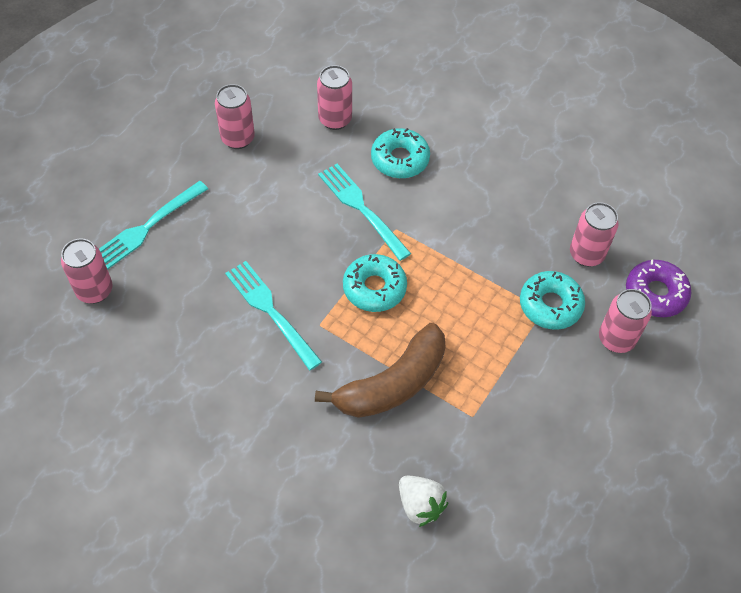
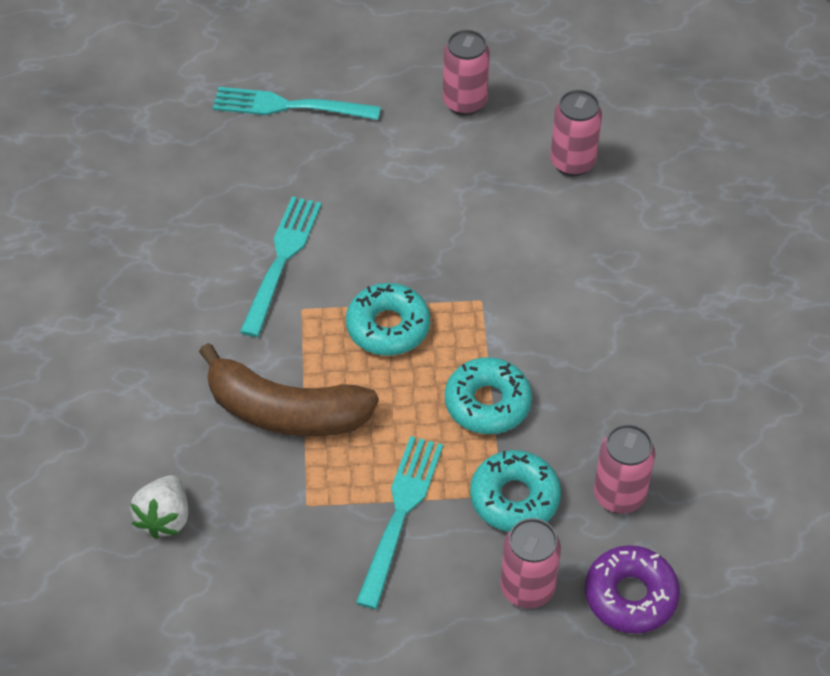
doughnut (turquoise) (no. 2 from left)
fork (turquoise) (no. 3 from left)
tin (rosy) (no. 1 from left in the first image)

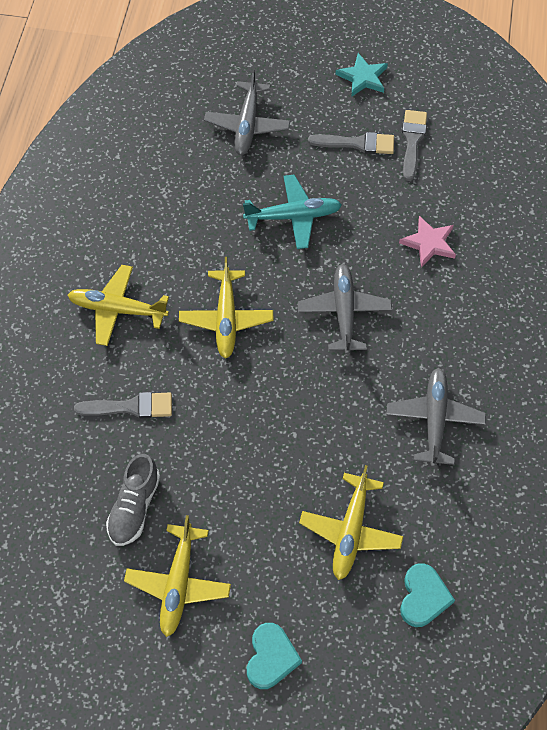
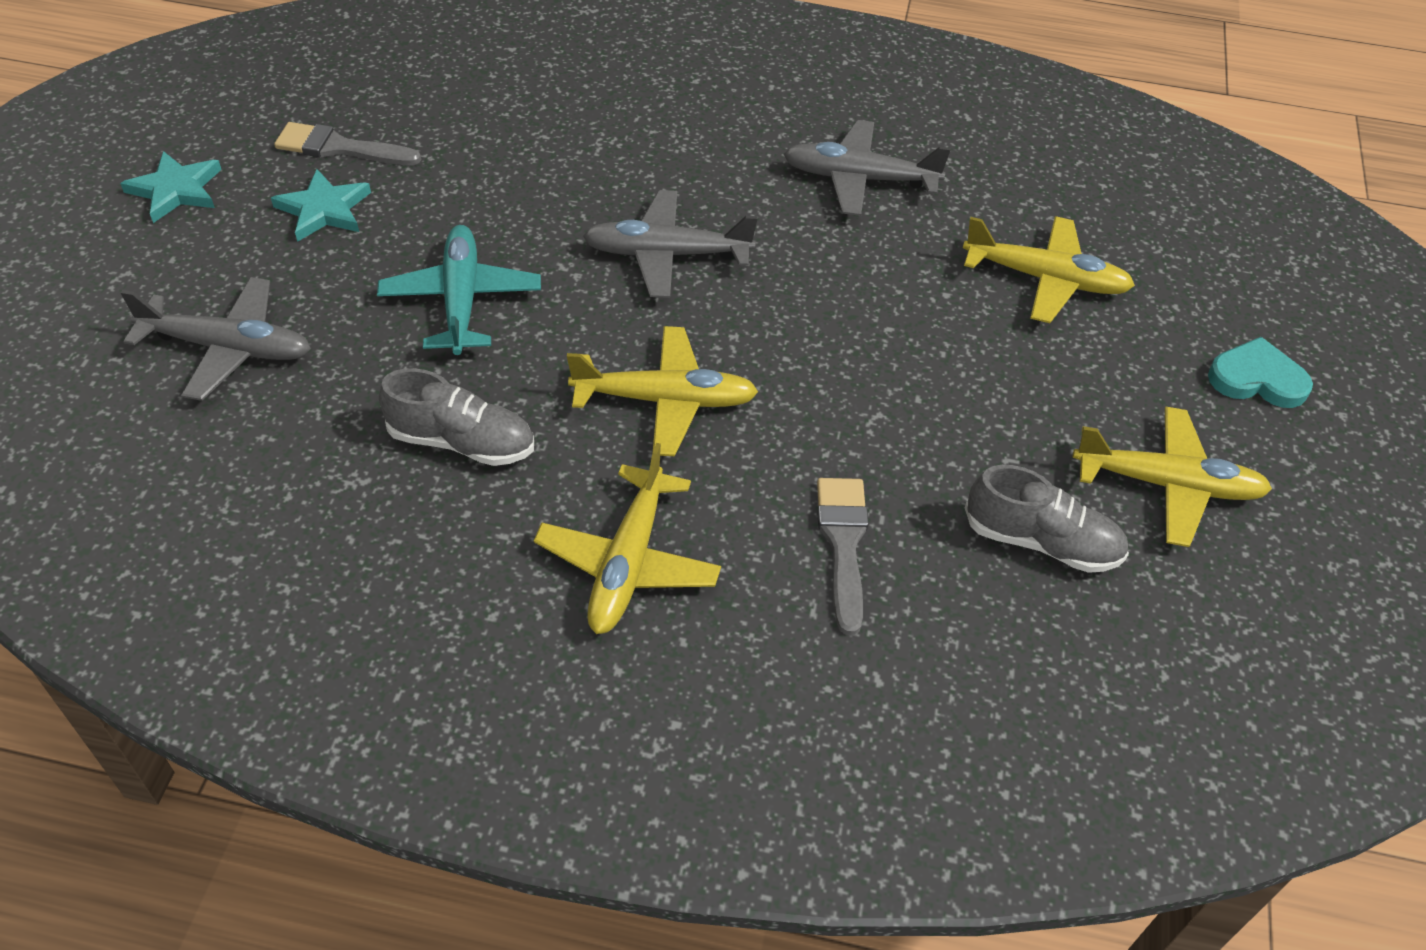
star shape (turquoise) (no. 2 from left)
star shape (rosy)
heart shape (turquoise) (no. 2 from left in the first image)
shoe (ash-grey) (no. 1 from left)

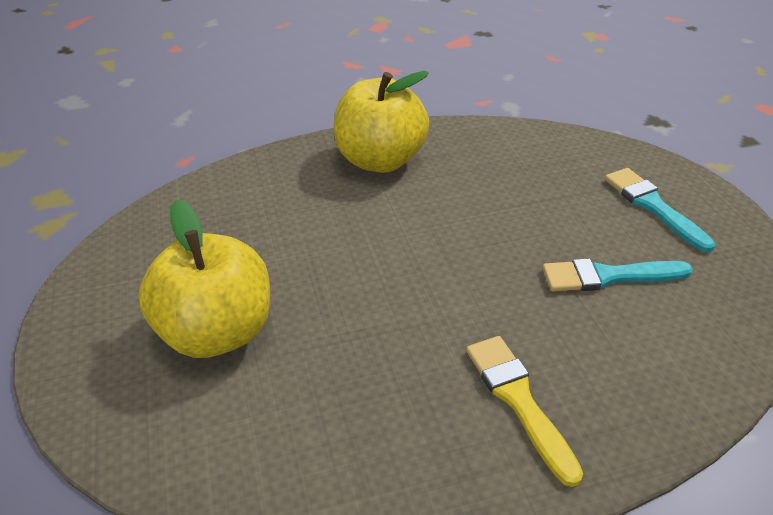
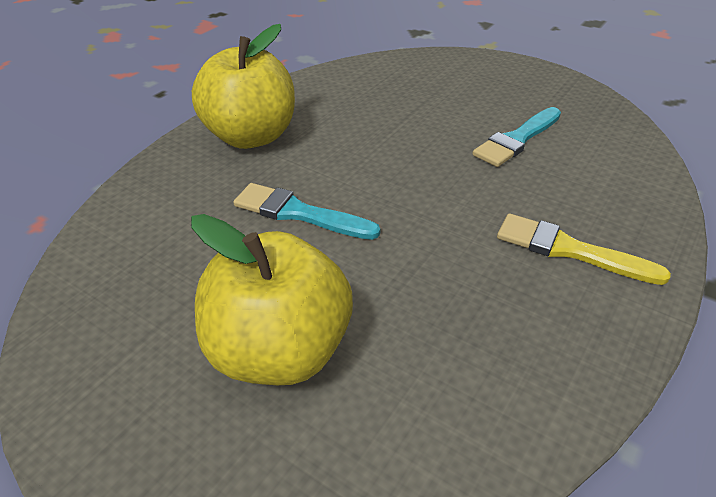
paint brush (turquoise) (no. 1 from left)

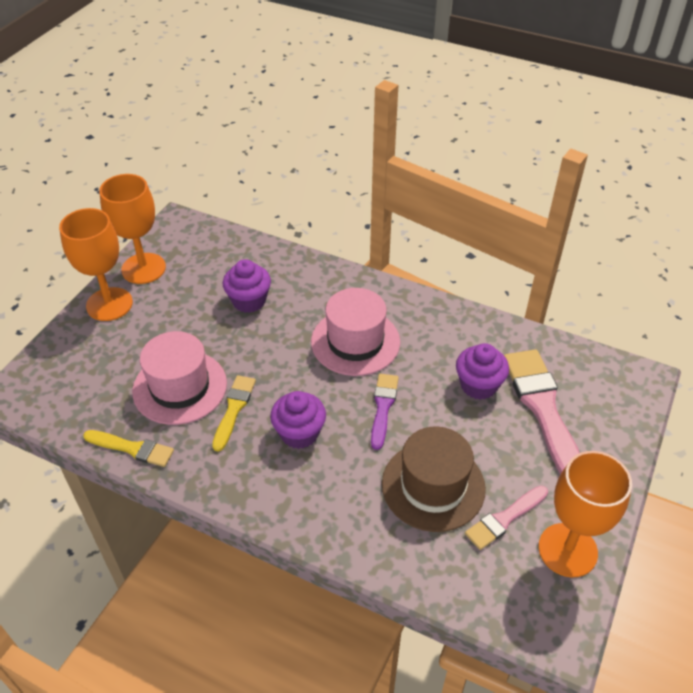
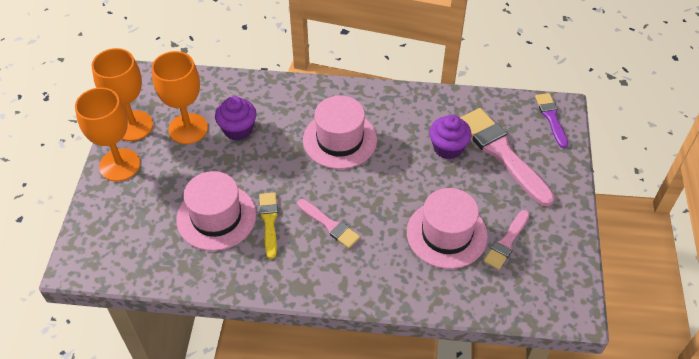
paint brush (royal purple)
paint brush (rosy) (no. 1 from left)
top hat (rosy) (no. 3 from left)
paint brush (bright yellow) (no. 1 from left in the first image)
chalice (orange) (no. 3 from left)

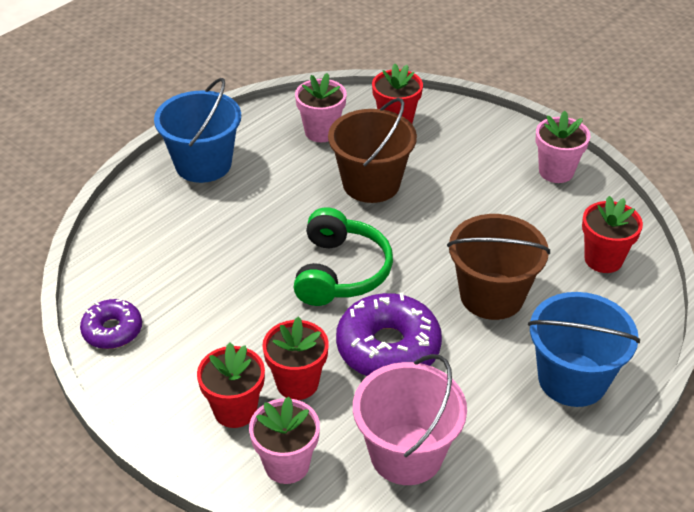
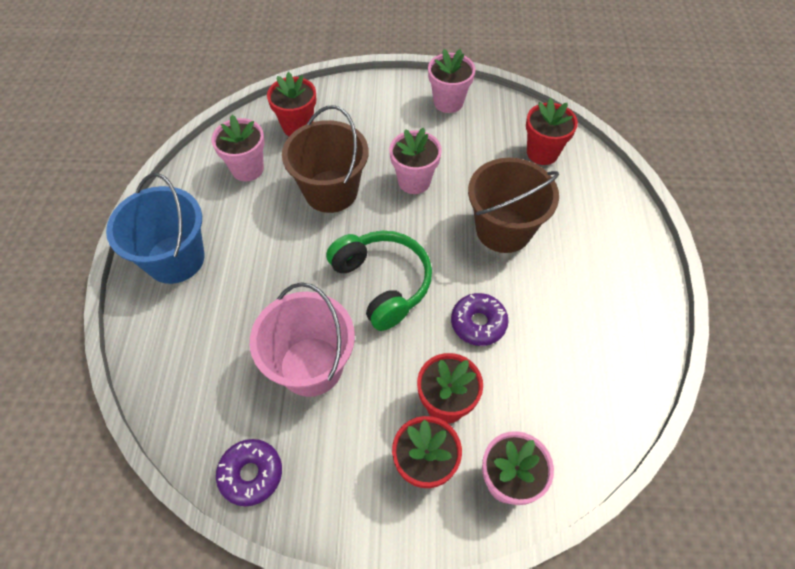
sand bucket (blue) (no. 2 from left in the first image)
doughnut (royal purple) (no. 2 from left)
sand bucket (rosy)
flower pot (rosy) (no. 2 from left)

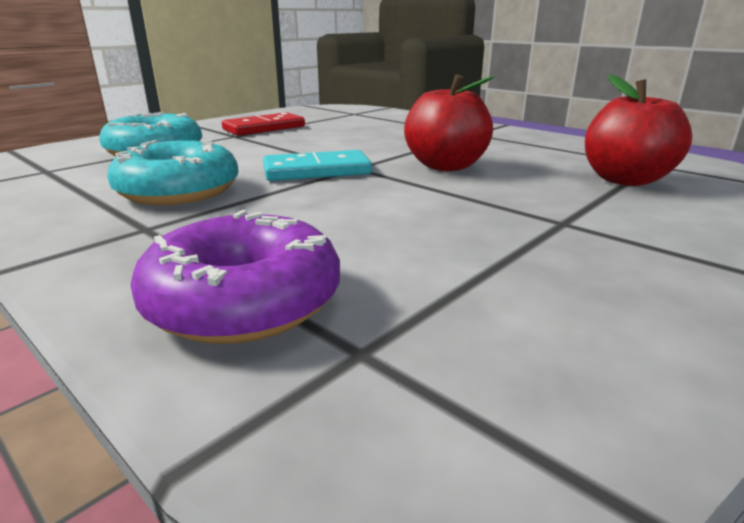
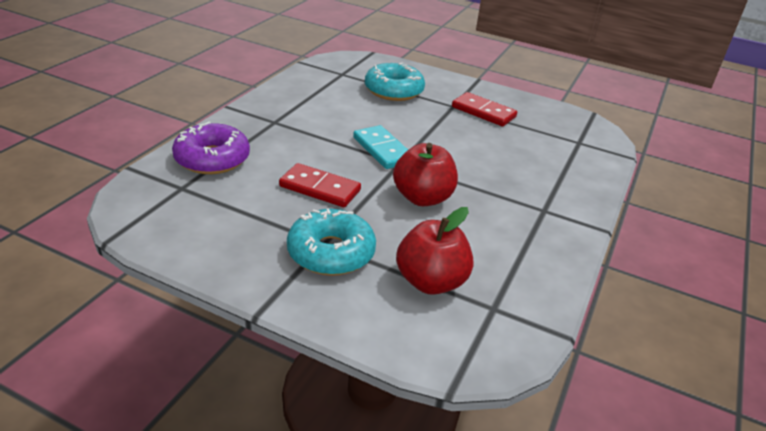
doughnut (turquoise) (no. 1 from left)
domino (crimson) (no. 1 from left)

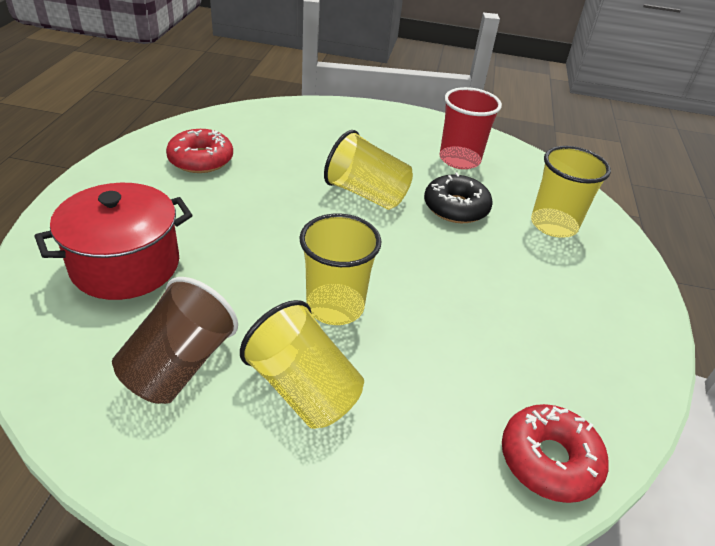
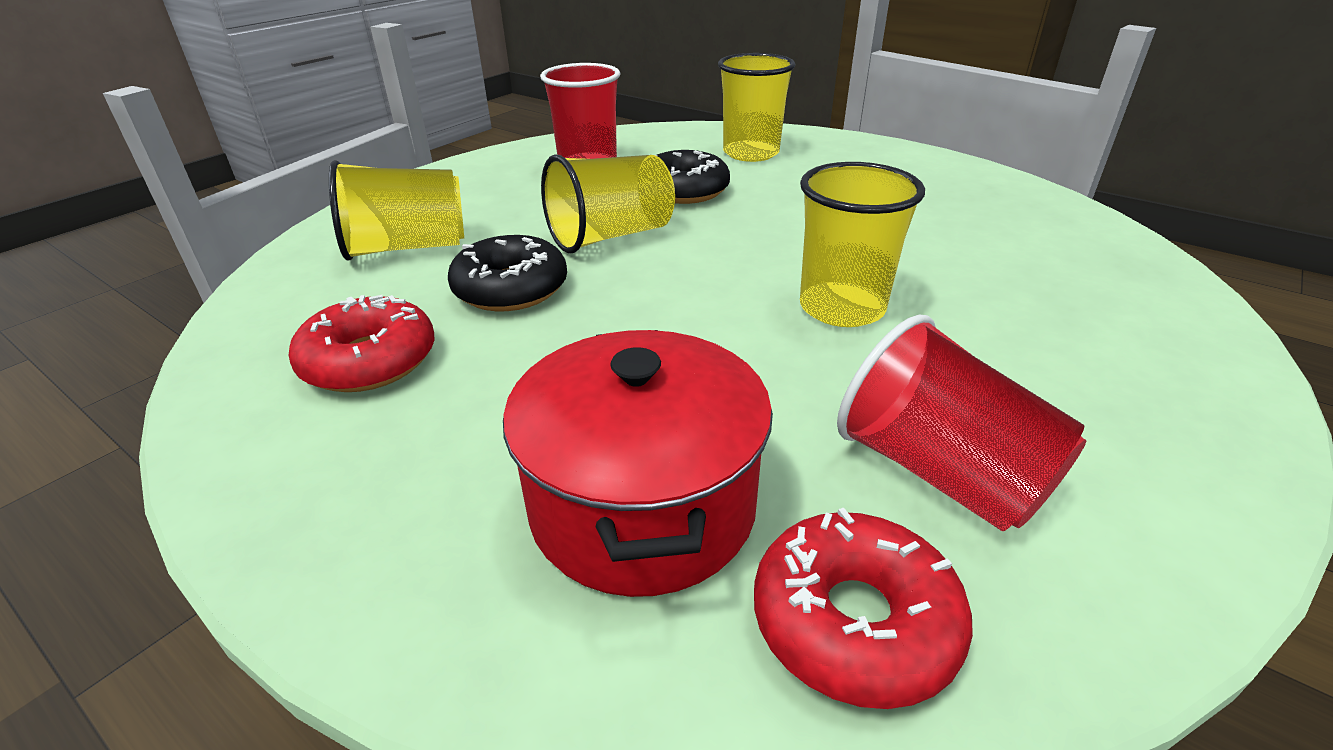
tumbler (crimson) (no. 2 from left)
tumbler (bright yellow) (no. 1 from left)
doughnut (crimson) (no. 2 from left)
doughnut (jet-black) (no. 1 from left)

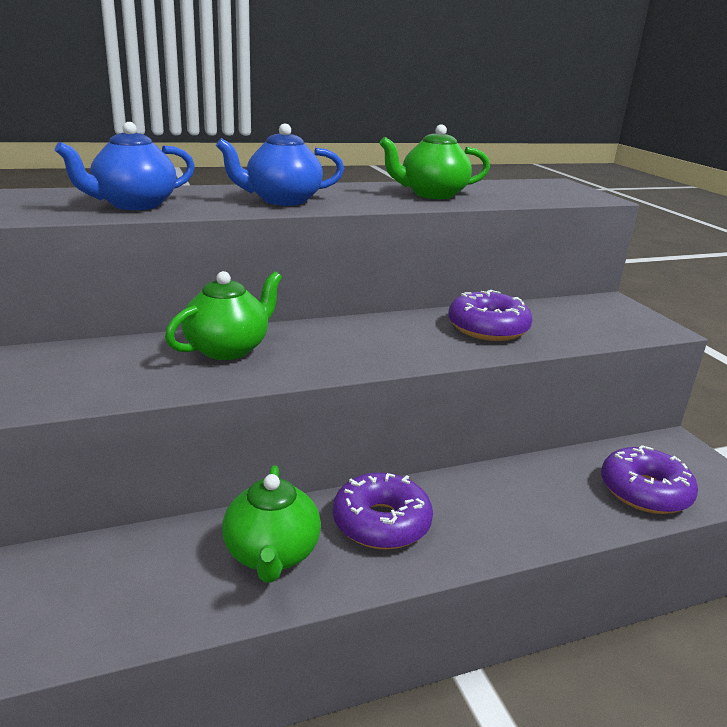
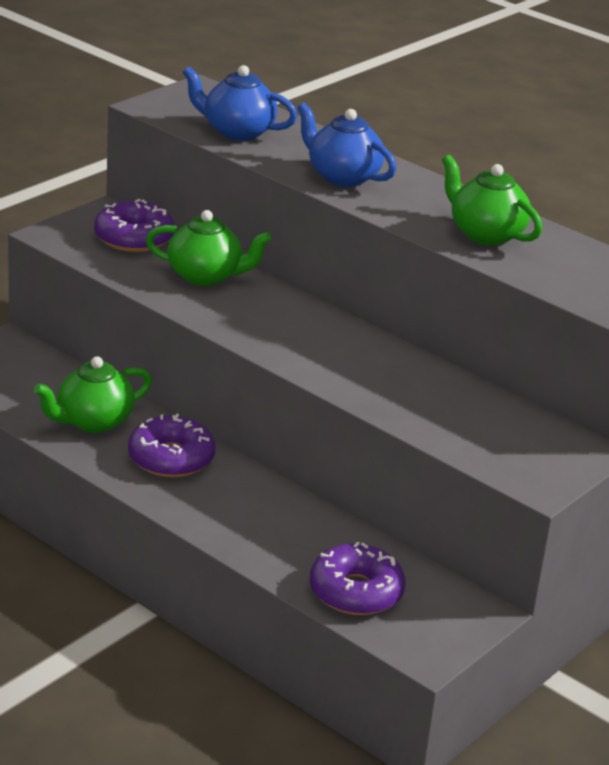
doughnut (royal purple) (no. 1 from left)

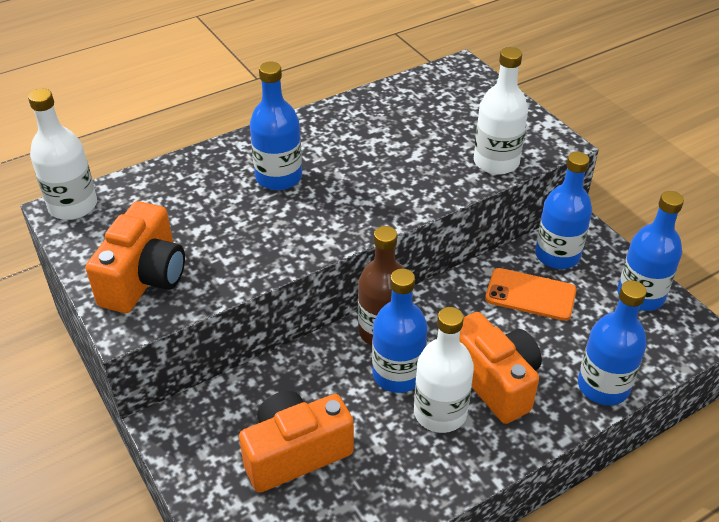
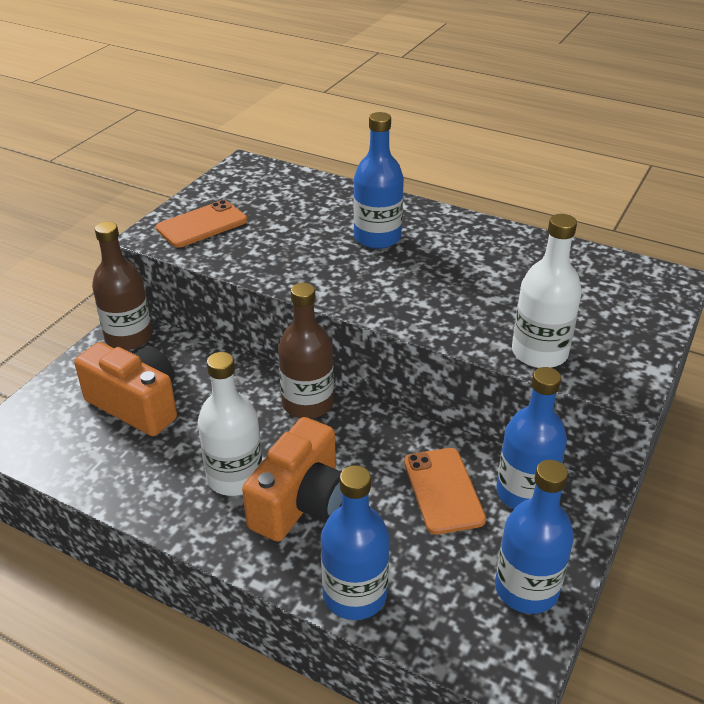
flask (white) (no. 1 from left in the first image)
smartphone (orange) (no. 1 from left)
flask (blue) (no. 2 from left in the first image)
flask (brown) (no. 1 from left)

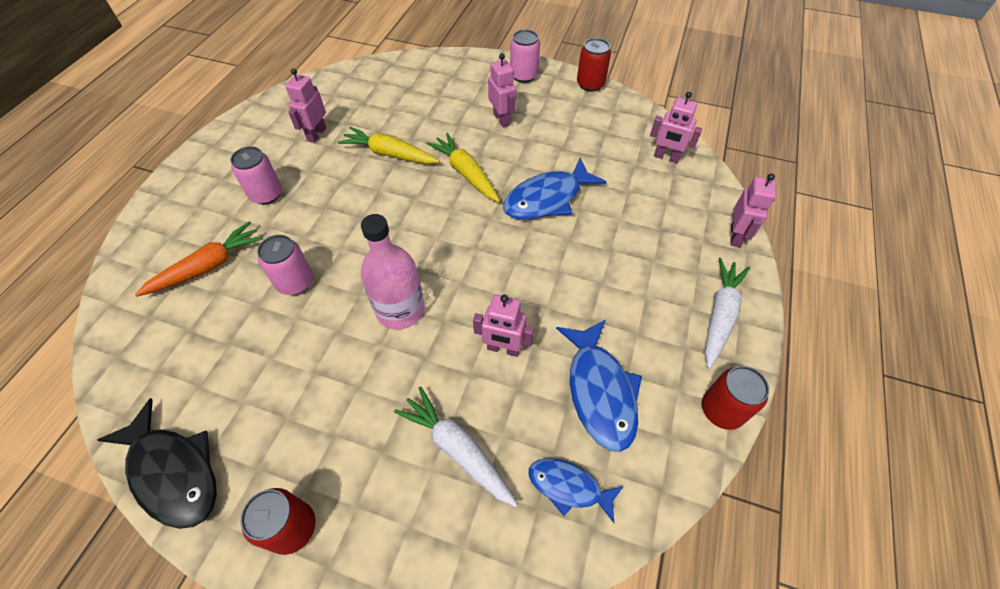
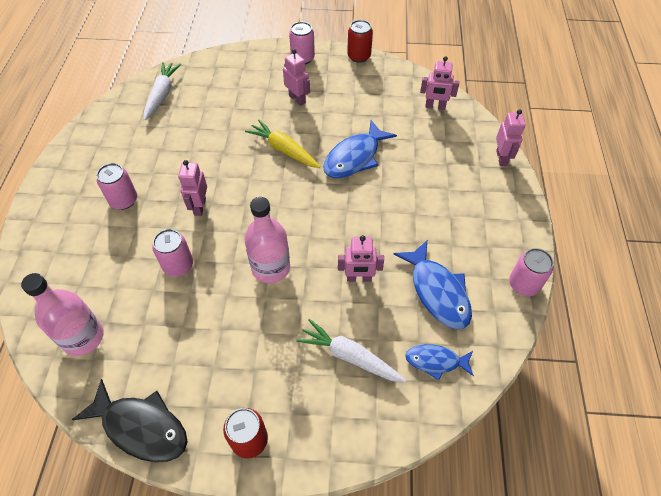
toy robot (rosy) (no. 1 from left)
root vegetable (bright yellow) (no. 1 from left in the first image)
root vegetable (orange)
root vegetable (white) (no. 1 from left)
tin (rosy) (no. 4 from left)
flask (rosy) (no. 1 from left)

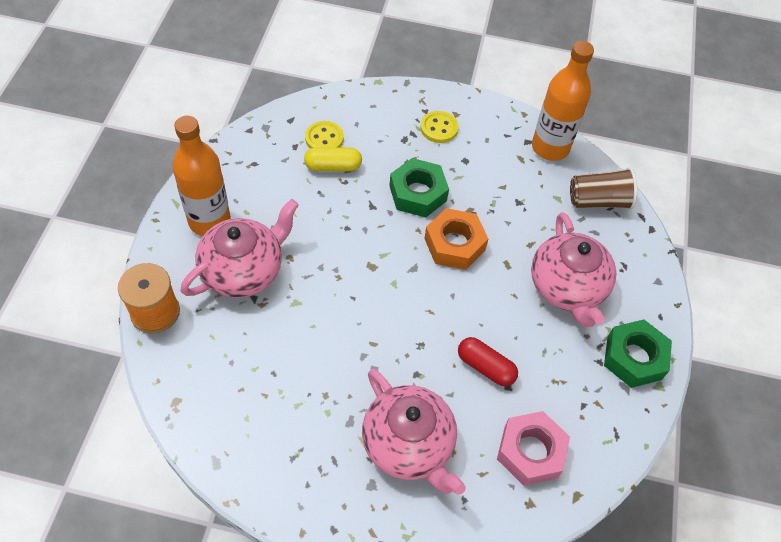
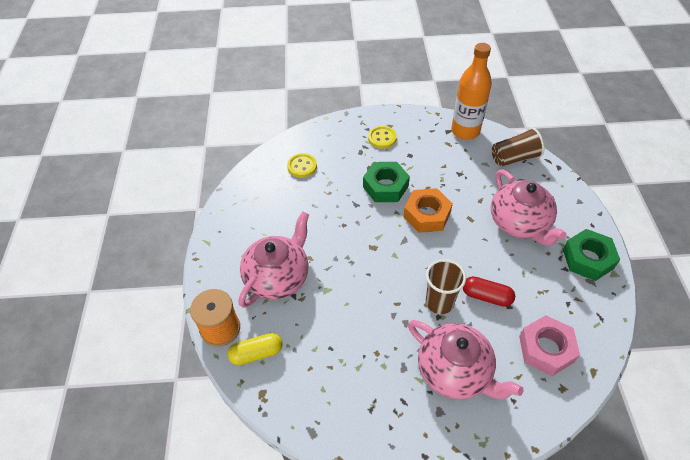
flask (orange) (no. 1 from left in the first image)
capsule (bright yellow)
tumbler (brown) (no. 1 from left)

